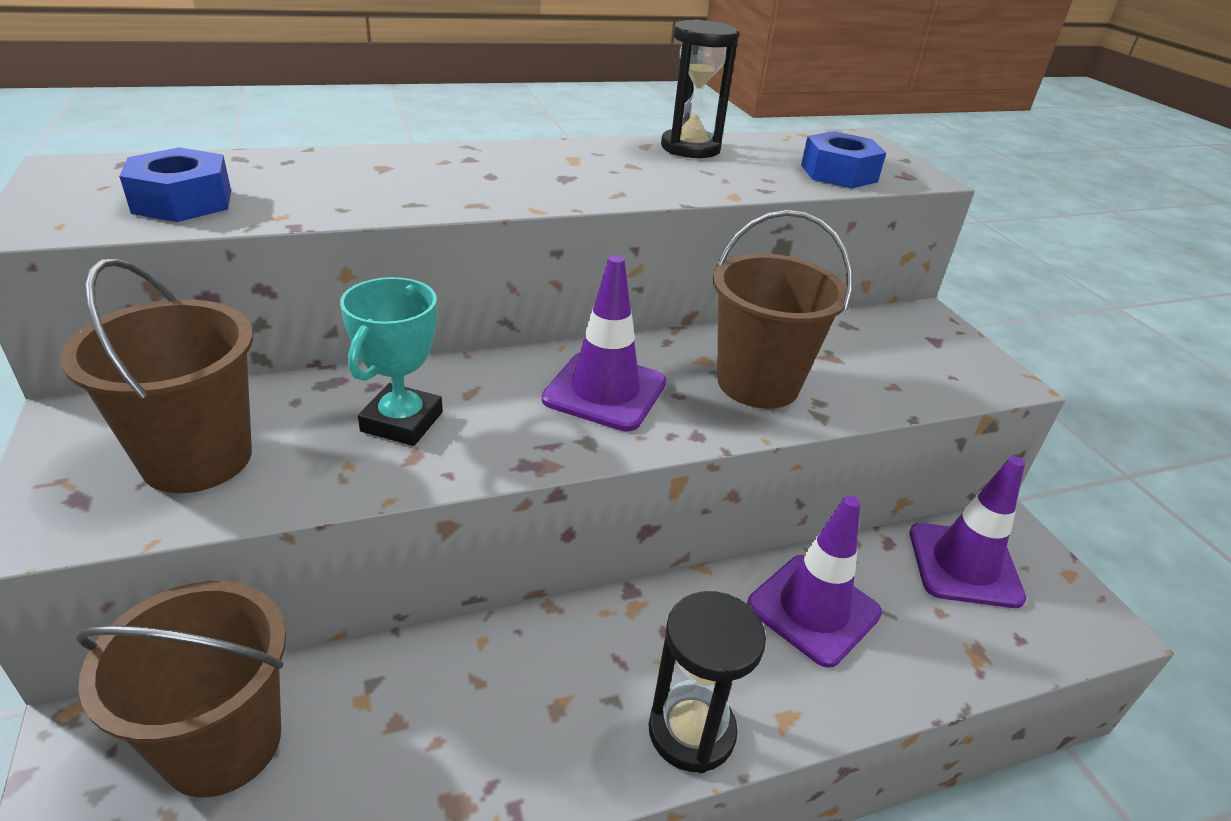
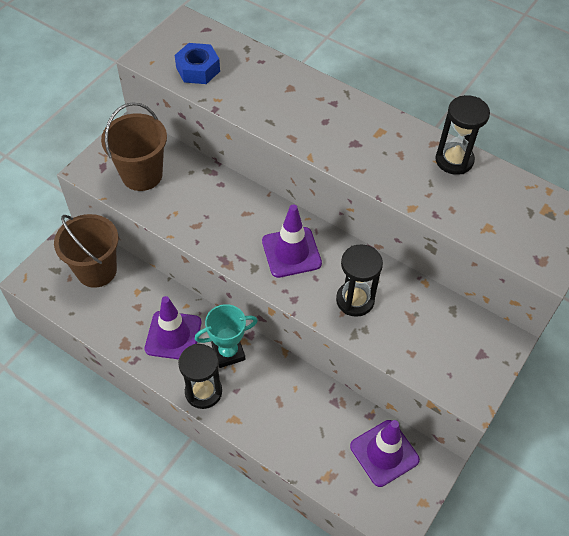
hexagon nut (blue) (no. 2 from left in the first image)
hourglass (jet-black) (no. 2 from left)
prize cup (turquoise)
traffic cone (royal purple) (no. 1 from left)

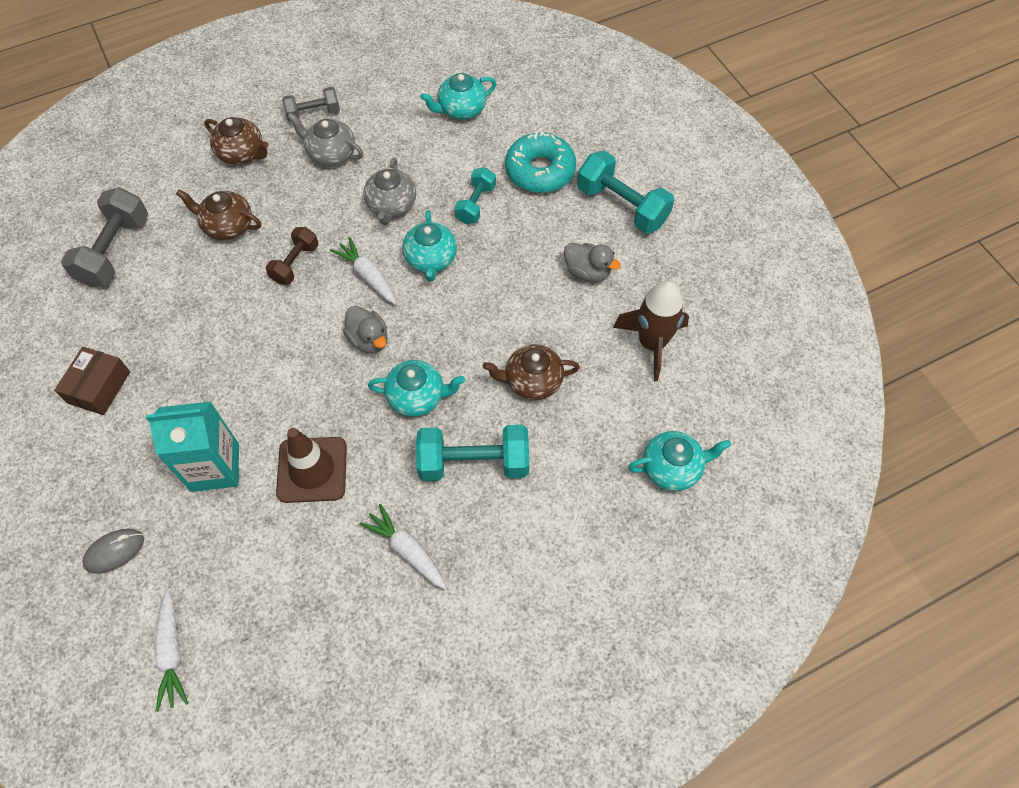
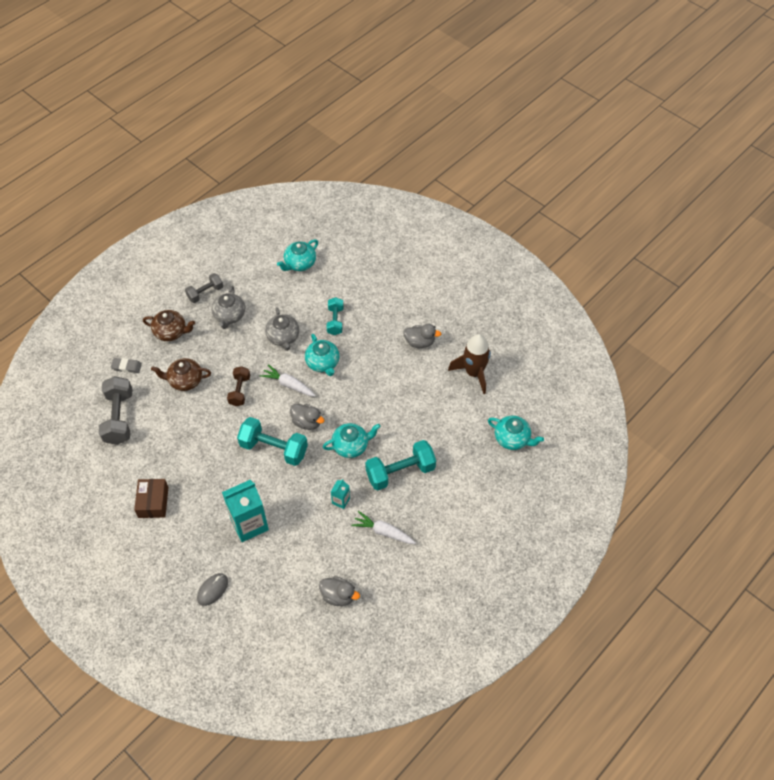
teapot (ash-grey) (no. 1 from left)
doughnut (turquoise)
hand weight (turquoise) (no. 1 from left)
teapot (brown) (no. 3 from left in the first image)
traffic cone (brown)
teapot (turquoise) (no. 4 from left)
root vegetable (white) (no. 1 from left in the first image)
gum eraser (ash-grey)
juice carton (turquoise) (no. 2 from left)
duck (ash-grey) (no. 2 from left)

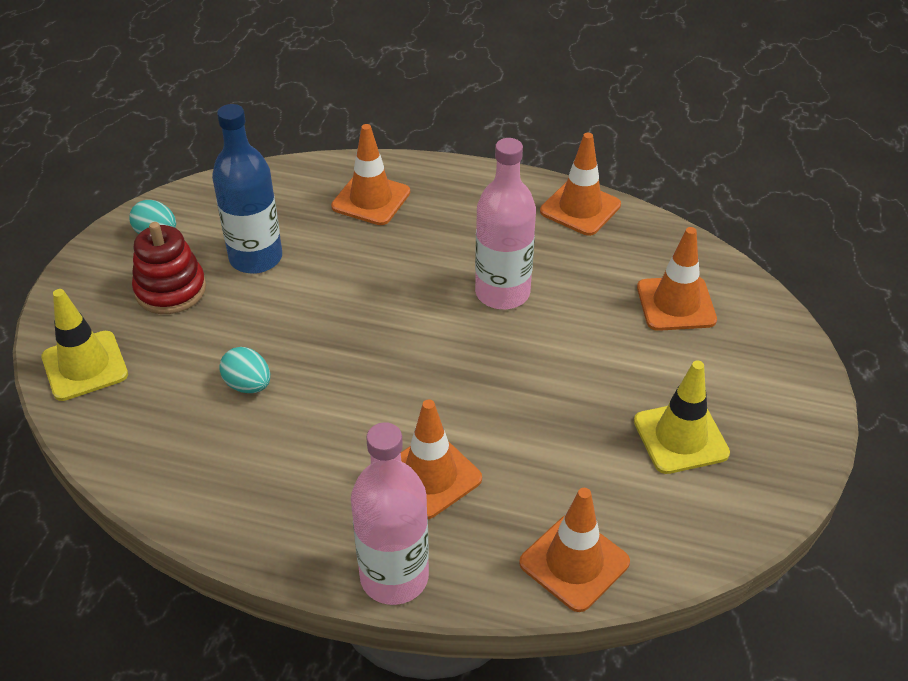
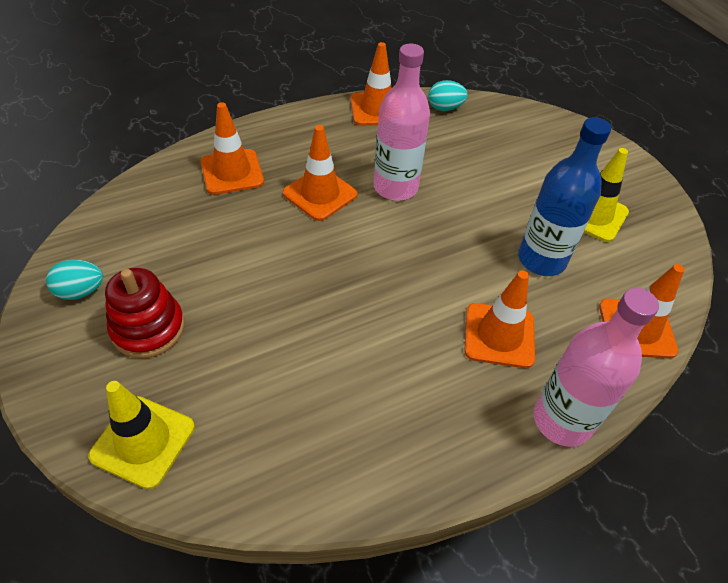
flask (blue)
traffic cone (orange) (no. 2 from left)
egg (turquoise) (no. 2 from left)

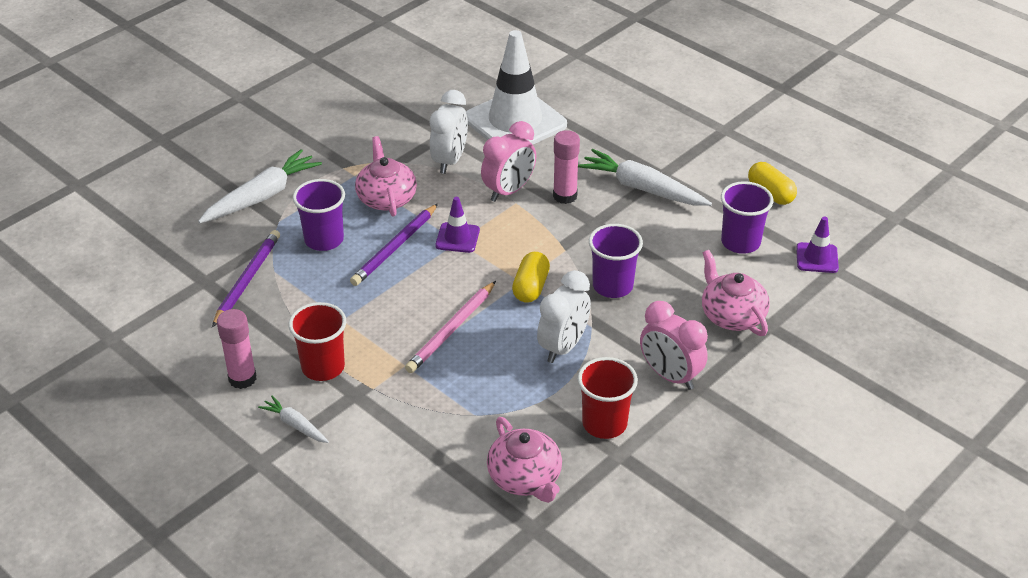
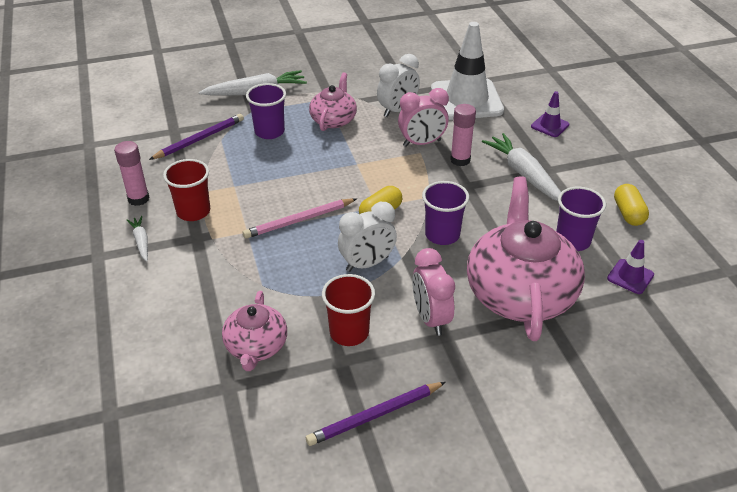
traffic cone (royal purple) (no. 1 from left)
lead pencil (royal purple) (no. 2 from left)
teapot (rosy) (no. 3 from left)

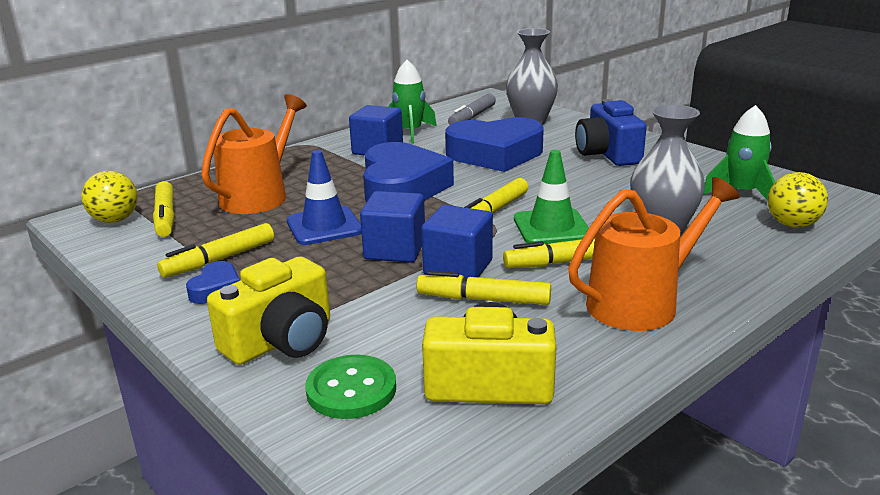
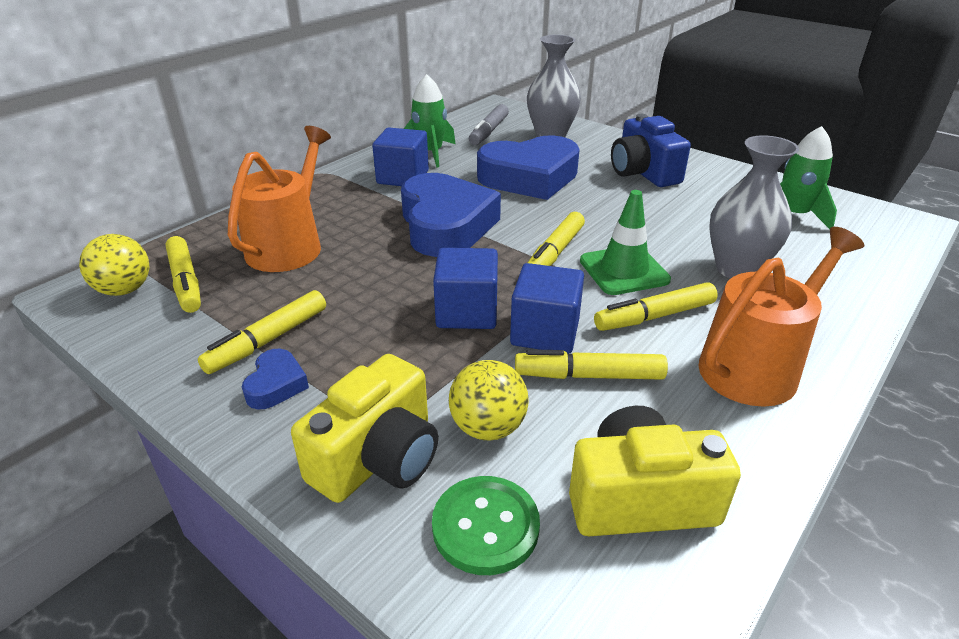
traffic cone (blue)
ball (bright yellow) (no. 2 from left)

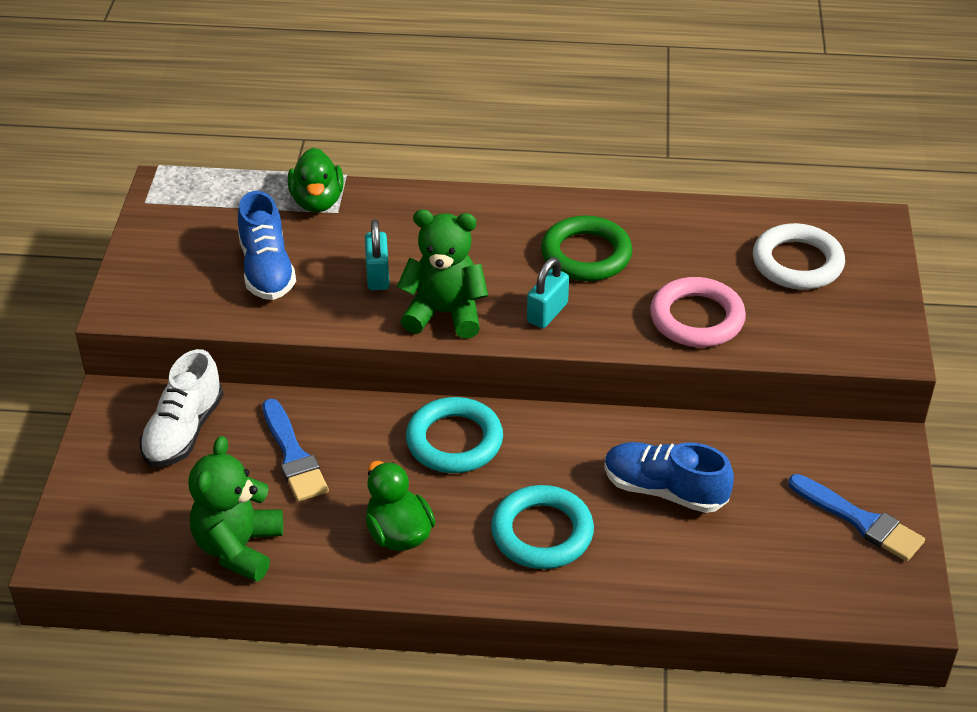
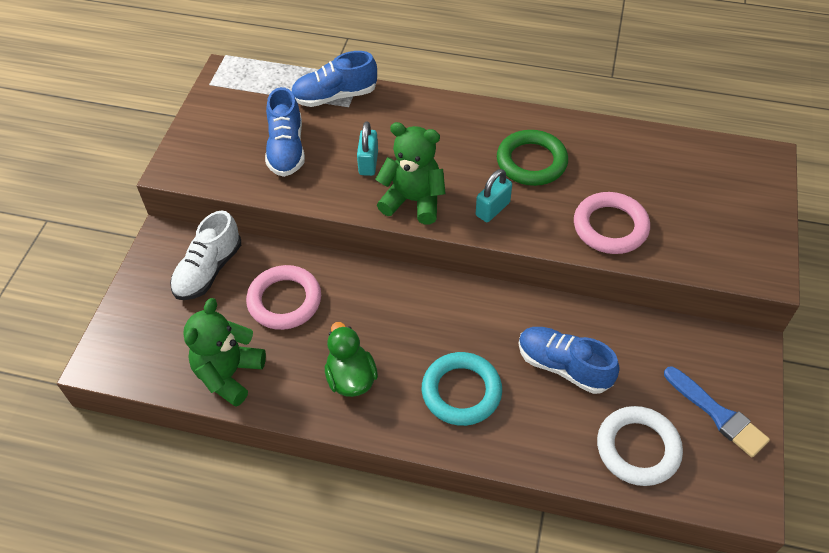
shoe (blue) (no. 2 from left)
hoop (white)
hoop (turquoise) (no. 1 from left in the first image)
hoop (rosy) (no. 1 from left)

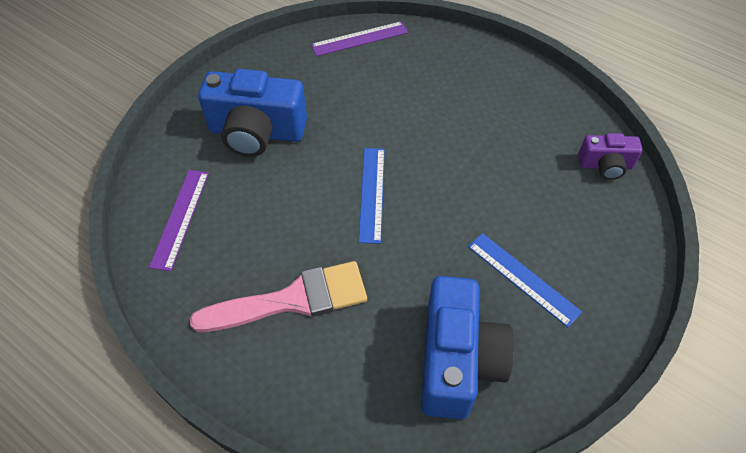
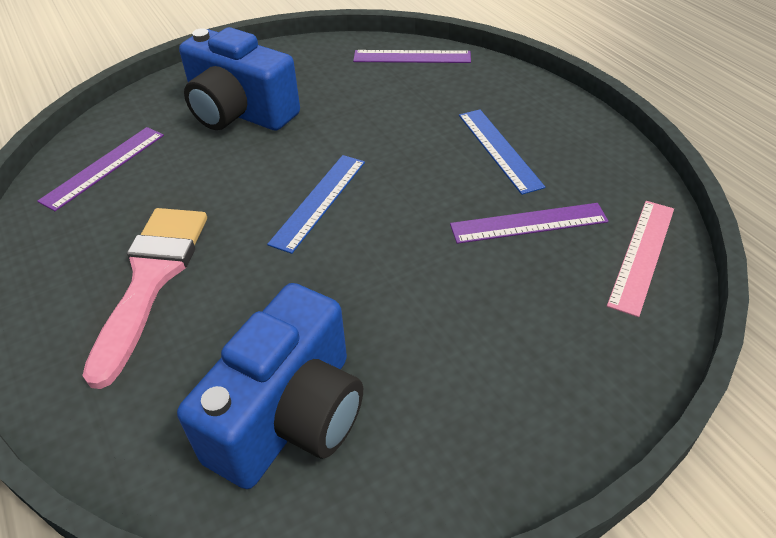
measuring stick (rosy)
measuring stick (blue) (no. 2 from left)
paint brush (rosy)
measuring stick (royal purple) (no. 3 from left)

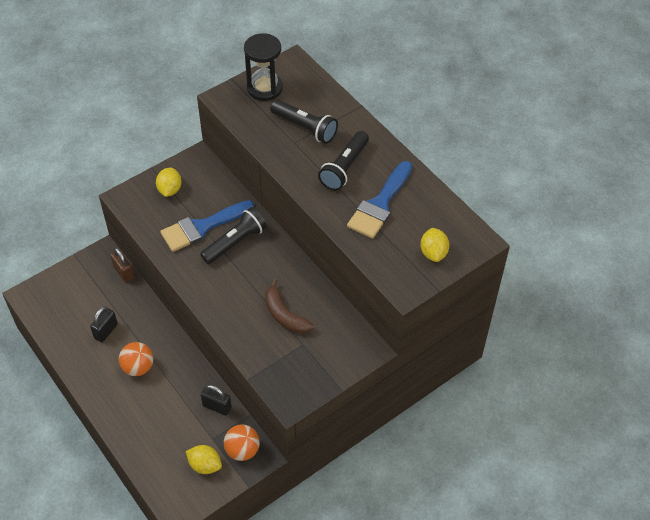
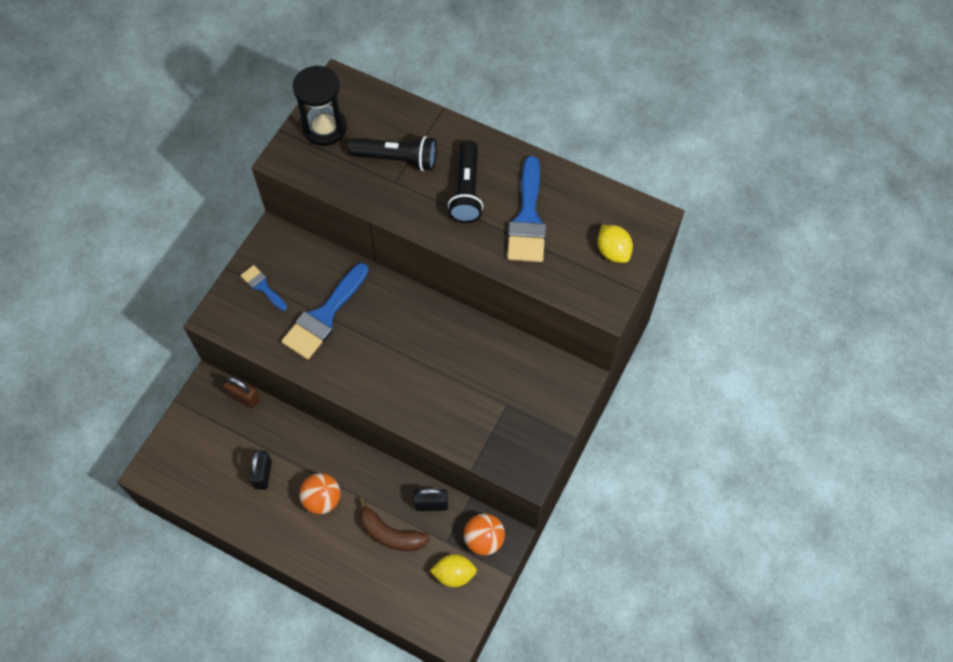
paint brush (blue) (no. 1 from left)
flashlight (jet-black) (no. 1 from left in the first image)
banana (brown)

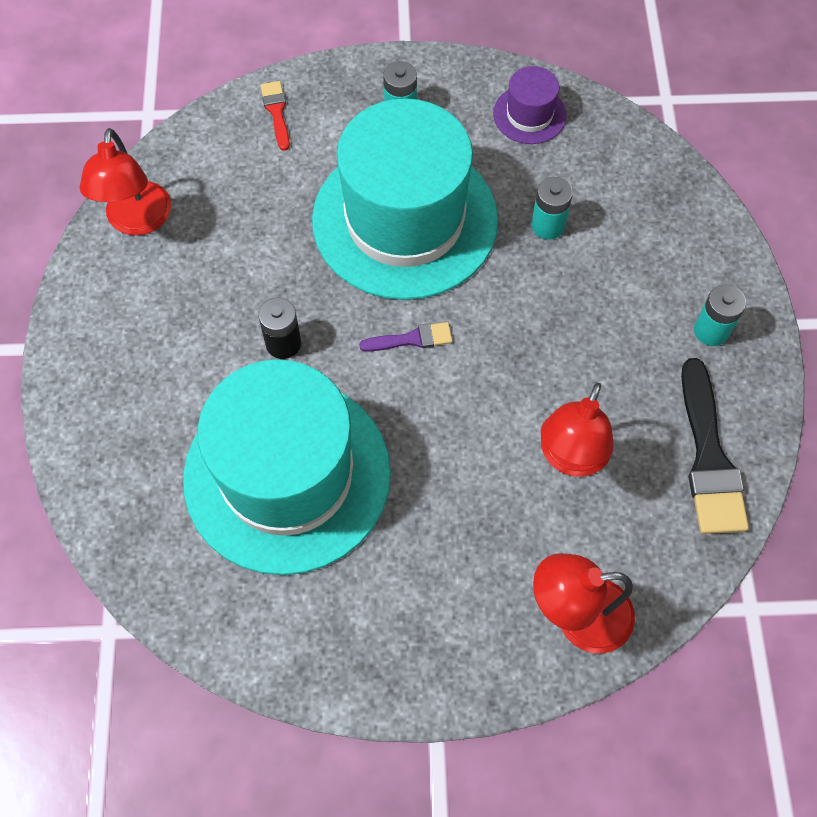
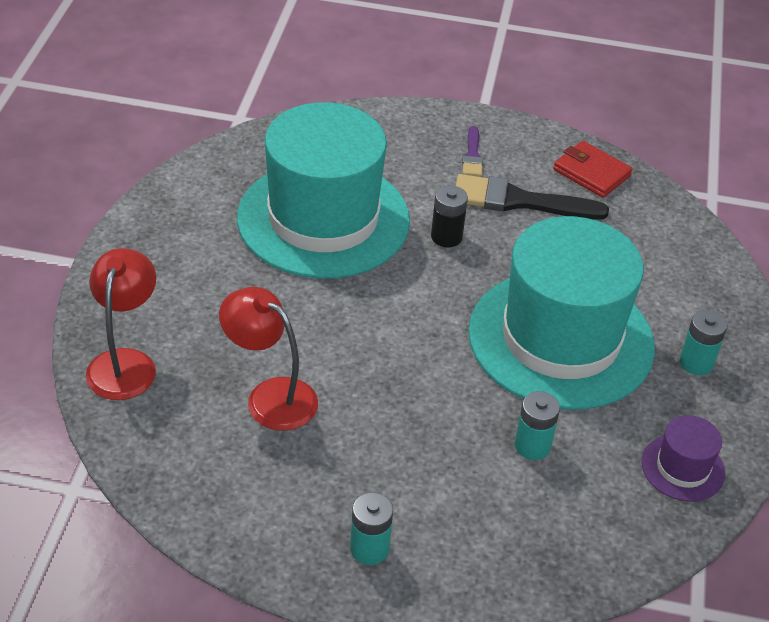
paint brush (crimson)
wallet (crimson)
paint brush (royal purple)
paint brush (jet-black)

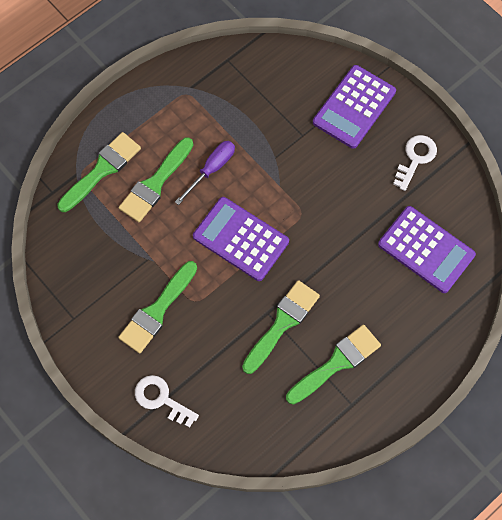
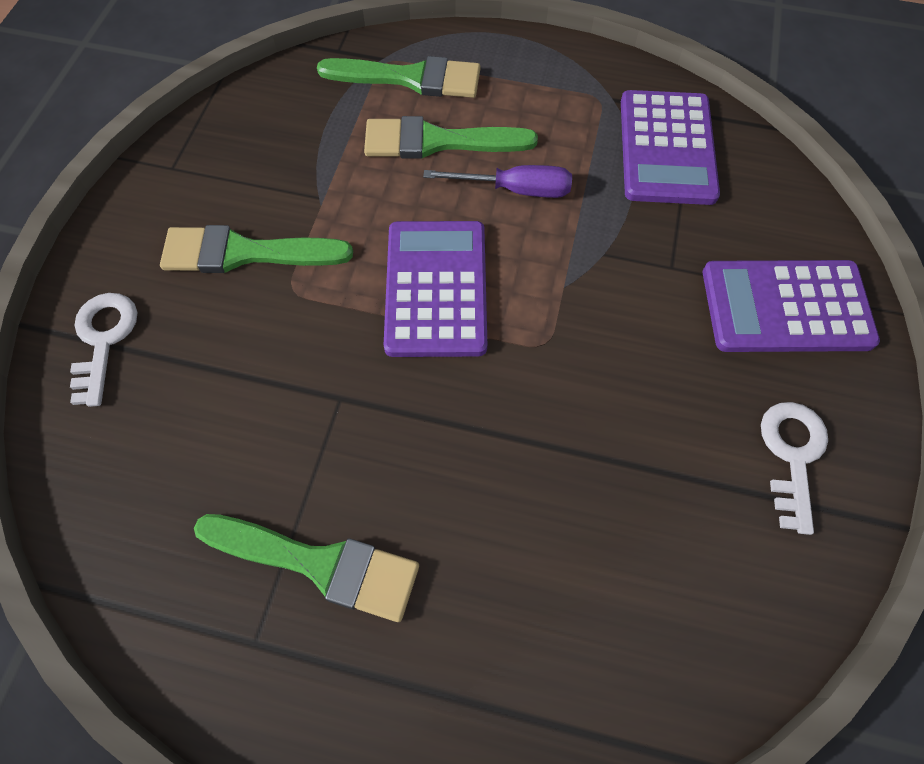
latchkey (white) (no. 2 from left)
adding machine (royal purple) (no. 2 from left)
paint brush (emerald) (no. 4 from left in the first image)

